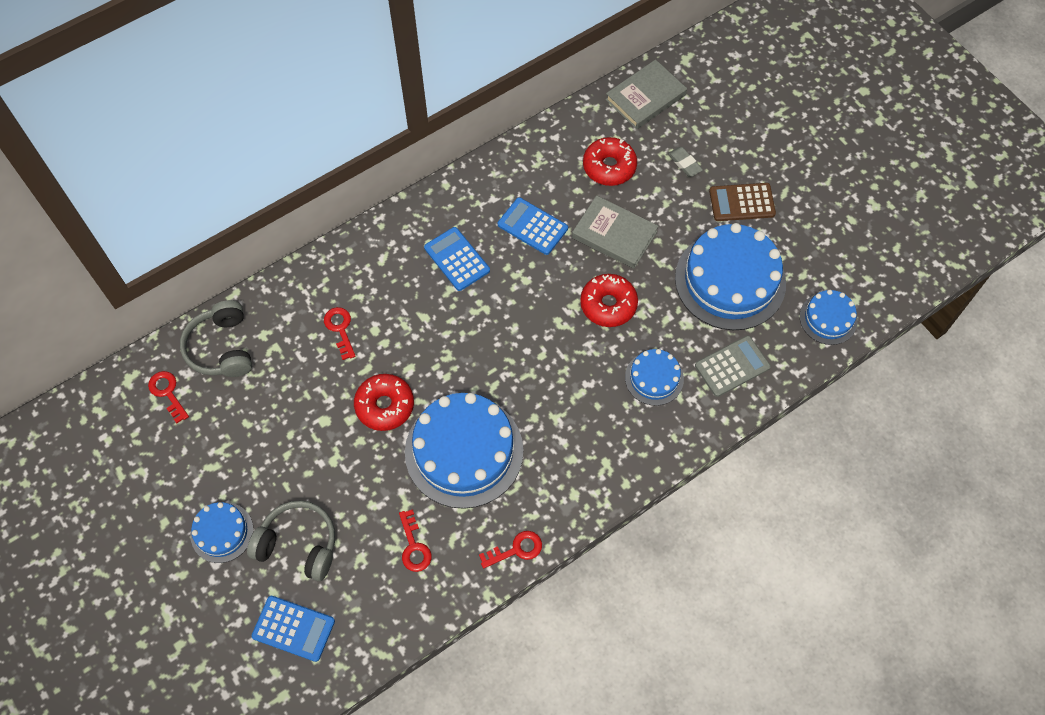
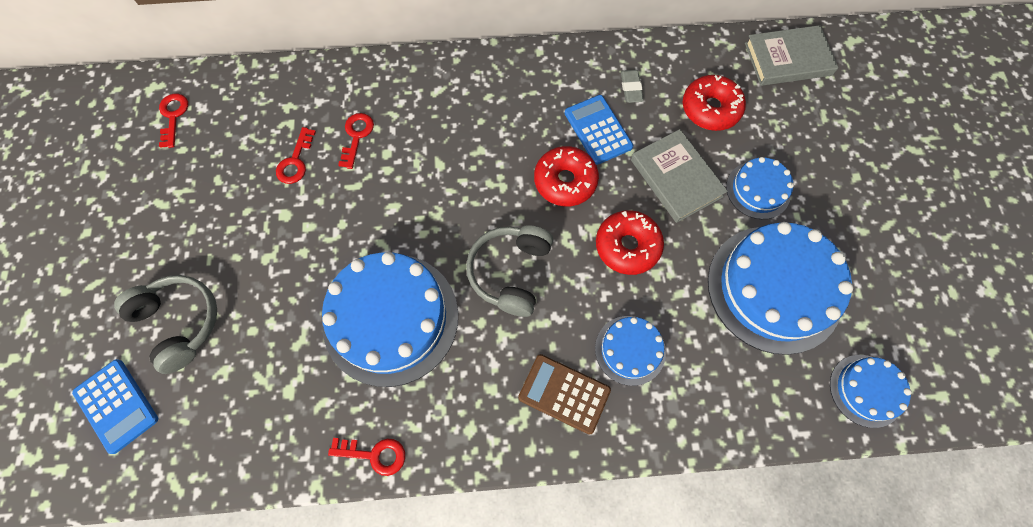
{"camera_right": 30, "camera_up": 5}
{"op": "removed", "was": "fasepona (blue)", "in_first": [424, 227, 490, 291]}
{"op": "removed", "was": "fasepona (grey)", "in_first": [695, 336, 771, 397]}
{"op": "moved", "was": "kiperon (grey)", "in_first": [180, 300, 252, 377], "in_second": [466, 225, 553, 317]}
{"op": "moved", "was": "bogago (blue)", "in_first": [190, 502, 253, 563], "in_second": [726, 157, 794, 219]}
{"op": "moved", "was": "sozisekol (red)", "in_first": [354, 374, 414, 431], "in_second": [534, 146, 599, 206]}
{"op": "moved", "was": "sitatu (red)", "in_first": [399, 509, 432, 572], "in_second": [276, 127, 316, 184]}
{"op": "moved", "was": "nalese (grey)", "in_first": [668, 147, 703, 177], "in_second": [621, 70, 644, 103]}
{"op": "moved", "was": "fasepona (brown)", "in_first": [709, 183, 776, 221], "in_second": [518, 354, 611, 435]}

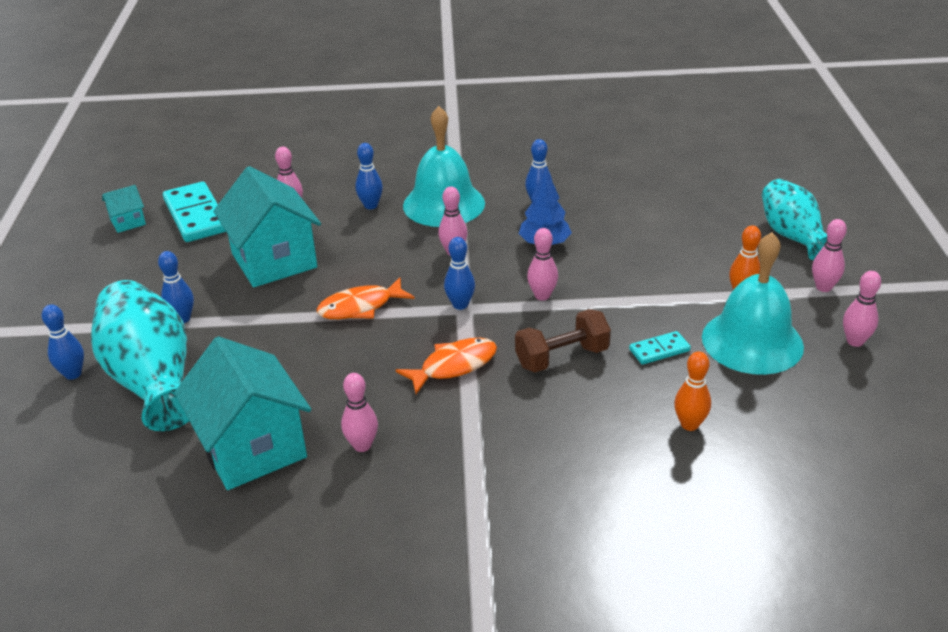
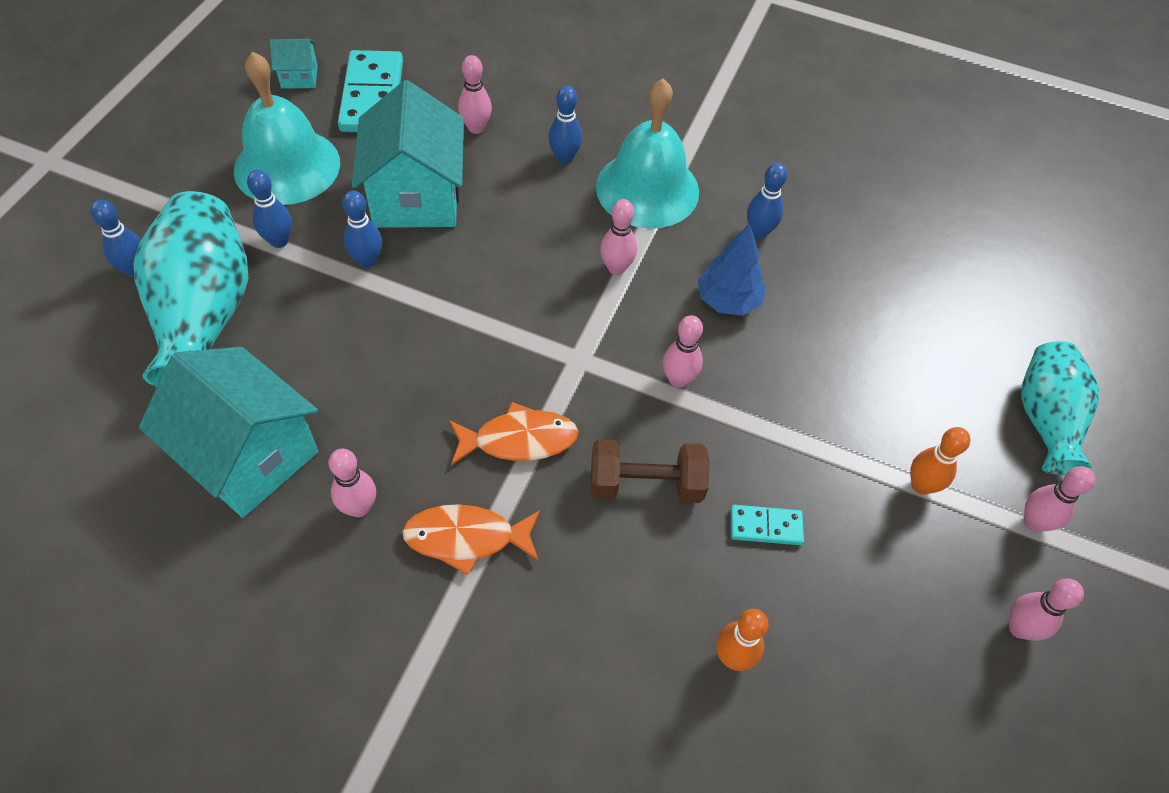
{"camera_right": 20, "camera_up": 20}
{"op": "moved", "was": "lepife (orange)", "in_first": [317, 277, 415, 319], "in_second": [402, 504, 540, 575]}
{"op": "moved", "was": "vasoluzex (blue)", "in_first": [444, 237, 475, 310], "in_second": [342, 190, 382, 268]}
{"op": "moved", "was": "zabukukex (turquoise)", "in_first": [702, 232, 804, 375], "in_second": [234, 52, 340, 205]}
{"op": "turned", "was": "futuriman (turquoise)", "in_first": [174, 336, 311, 490], "in_second": [139, 347, 318, 518], "clockwise": -45}

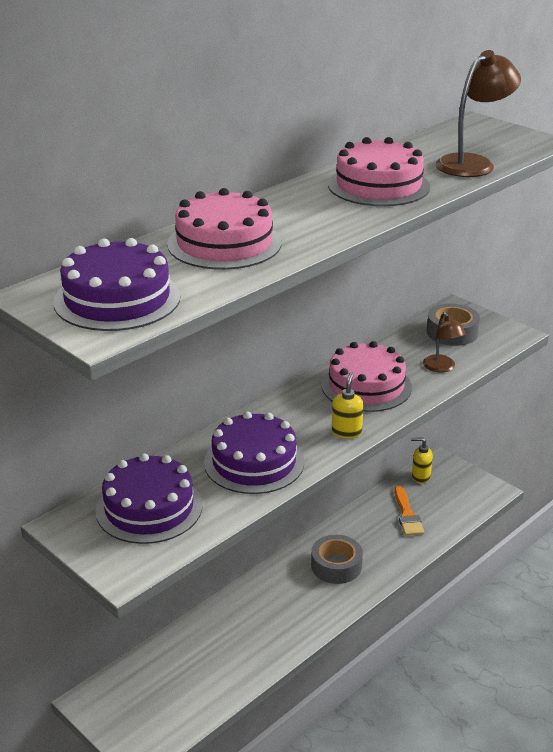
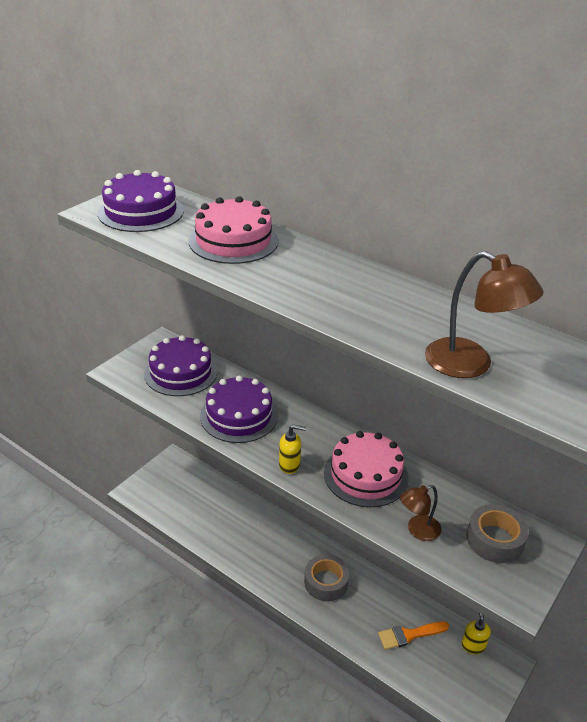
{"camera_right": 80, "camera_up": 5}
{"op": "removed", "was": "bogago (pink)", "in_first": [328, 137, 430, 206]}

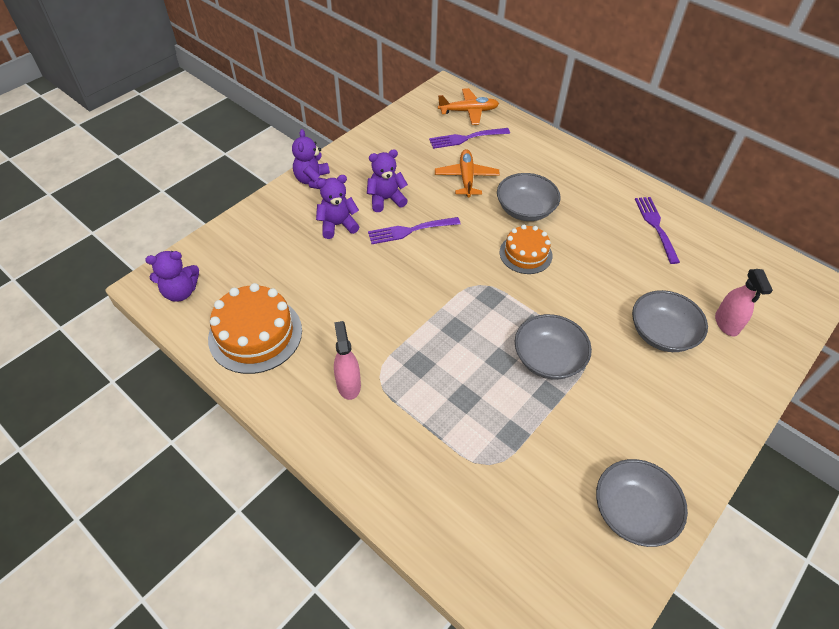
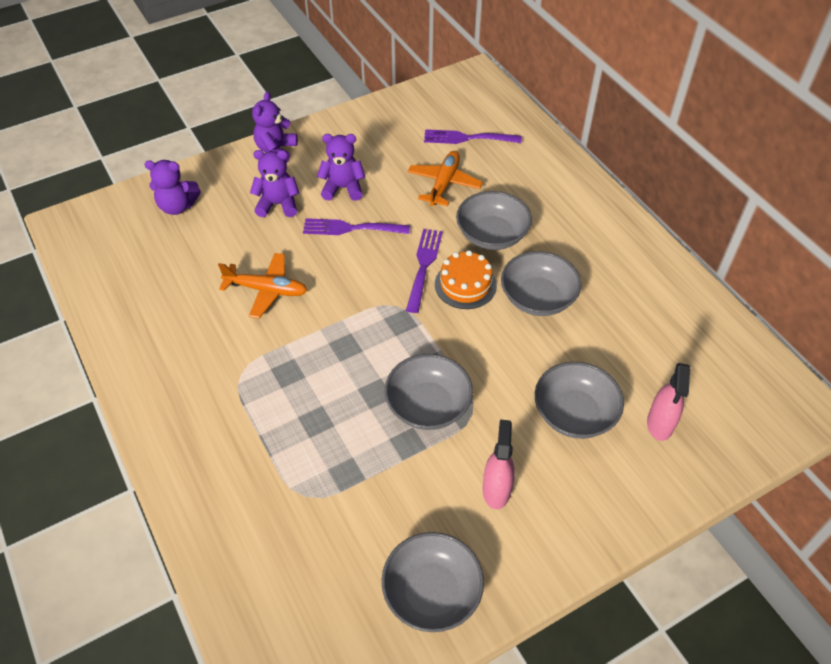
{"camera_right": 20, "camera_up": 0}
{"op": "removed", "was": "bogago (orange)", "in_first": [208, 283, 302, 374]}
{"op": "added", "now": "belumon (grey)", "in_second": [501, 251, 581, 316]}
{"op": "moved", "was": "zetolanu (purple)", "in_first": [145, 251, 199, 302], "in_second": [144, 160, 201, 215]}
{"op": "moved", "was": "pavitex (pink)", "in_first": [334, 321, 361, 400], "in_second": [483, 419, 515, 509]}
{"op": "moved", "was": "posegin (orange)", "in_first": [438, 88, 499, 125], "in_second": [218, 253, 308, 319]}
{"op": "moved", "was": "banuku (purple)", "in_first": [635, 197, 680, 264], "in_second": [406, 229, 443, 313]}

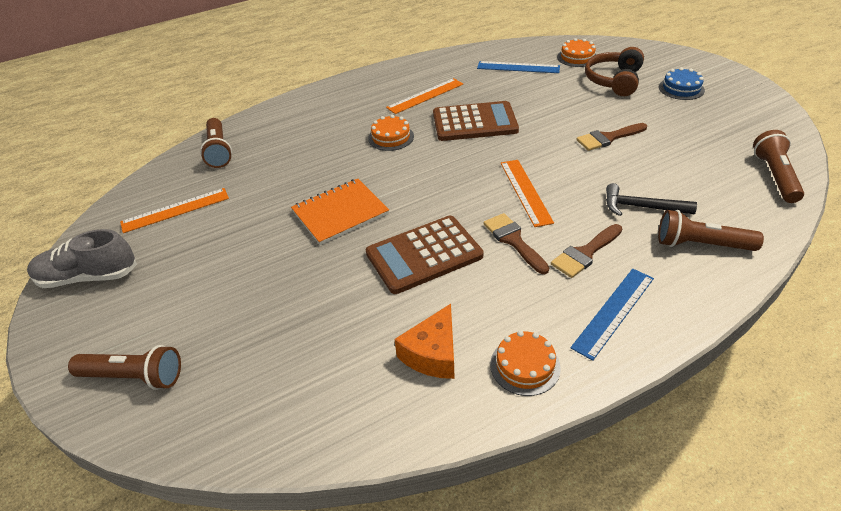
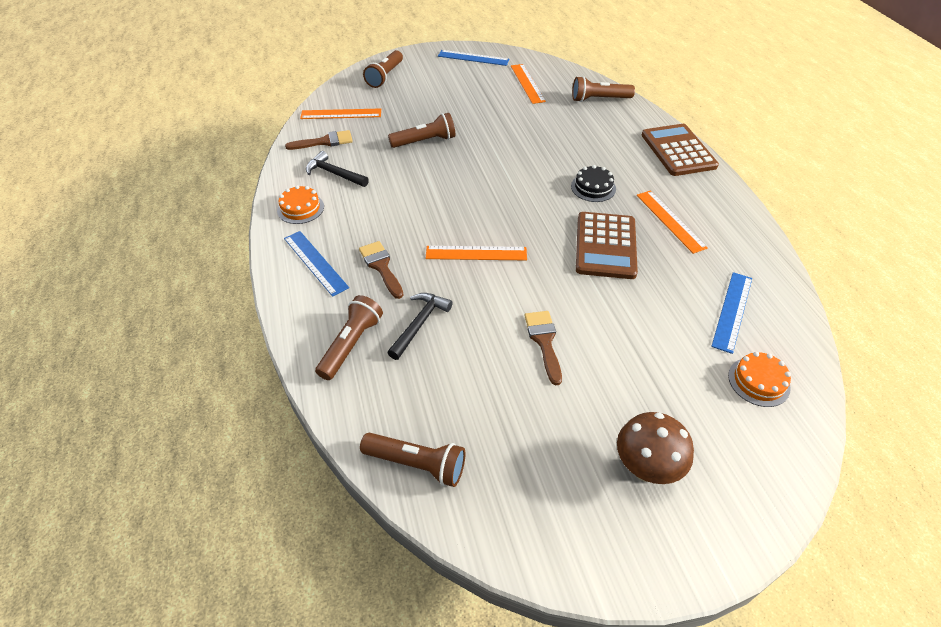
{"camera_right": 100, "camera_up": 5}
{"op": "removed", "was": "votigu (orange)", "in_first": [291, 179, 389, 245]}
{"op": "removed", "was": "kiperon (brown)", "in_first": [585, 47, 644, 96]}
{"op": "added", "now": "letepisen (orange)", "in_second": [300, 108, 381, 119]}
{"op": "added", "now": "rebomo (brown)", "in_second": [388, 113, 455, 148]}
{"op": "moved", "was": "fasepona (brown)", "in_first": [366, 216, 483, 294], "in_second": [642, 124, 719, 176]}
{"op": "moved", "was": "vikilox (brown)", "in_first": [483, 213, 549, 274], "in_second": [285, 130, 353, 150]}
{"op": "replaced", "was": "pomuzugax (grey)", "now": "letepisen (blue)", "in_first": [27, 229, 137, 288], "in_second": [438, 50, 510, 66]}
{"op": "replaced", "was": "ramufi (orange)", "now": "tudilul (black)", "in_first": [394, 304, 455, 379], "in_second": [306, 151, 369, 187]}
{"op": "replaced", "was": "bogago (blue)", "now": "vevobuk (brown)", "in_first": [659, 67, 705, 100], "in_second": [617, 412, 694, 484]}
{"op": "recoloured", "was": "bogago (orange)", "now": "bogago (black)", "in_first": [368, 115, 414, 151], "in_second": [571, 165, 616, 202]}

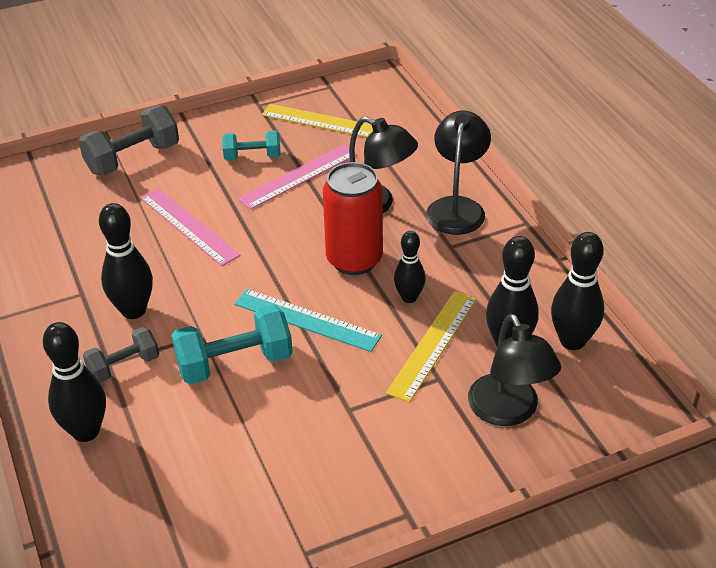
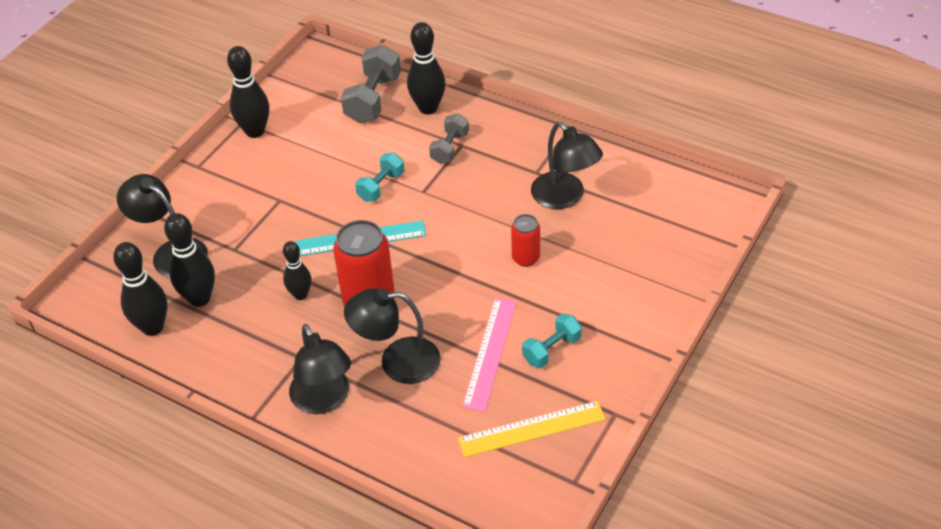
{"camera_right": 145, "camera_up": 5}
{"op": "removed", "was": "letepisen (yellow)", "in_first": [386, 291, 477, 403]}
{"op": "added", "now": "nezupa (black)", "in_second": [531, 122, 603, 209]}
{"op": "moved", "was": "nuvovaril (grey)", "in_first": [79, 105, 179, 175], "in_second": [341, 45, 401, 124]}
{"op": "moved", "was": "vasoluzex (black)", "in_first": [99, 203, 153, 319], "in_second": [227, 46, 269, 138]}
{"op": "replaced", "was": "letepisen (pink)", "now": "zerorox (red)", "in_first": [140, 188, 241, 266], "in_second": [511, 214, 540, 267]}
{"op": "resized", "was": "nuvovaril (turquoise)", "in_first": [171, 305, 293, 385], "in_second": [355, 153, 405, 202], "ratio": 0.62}

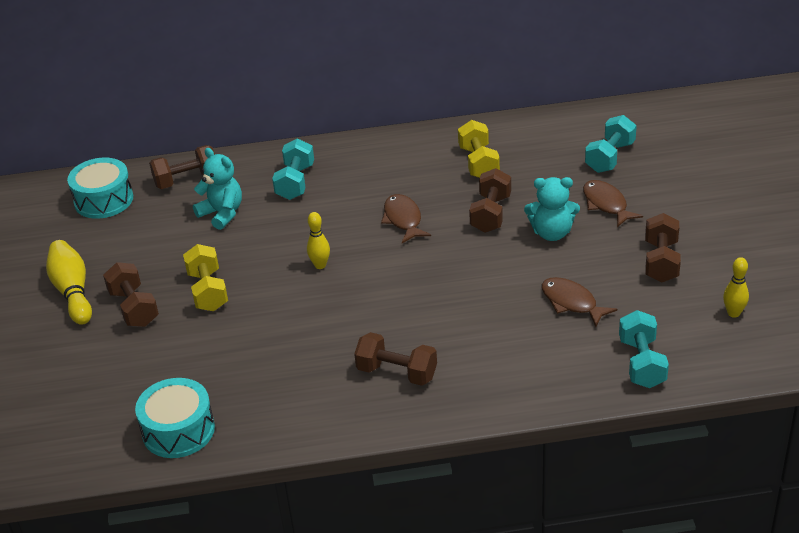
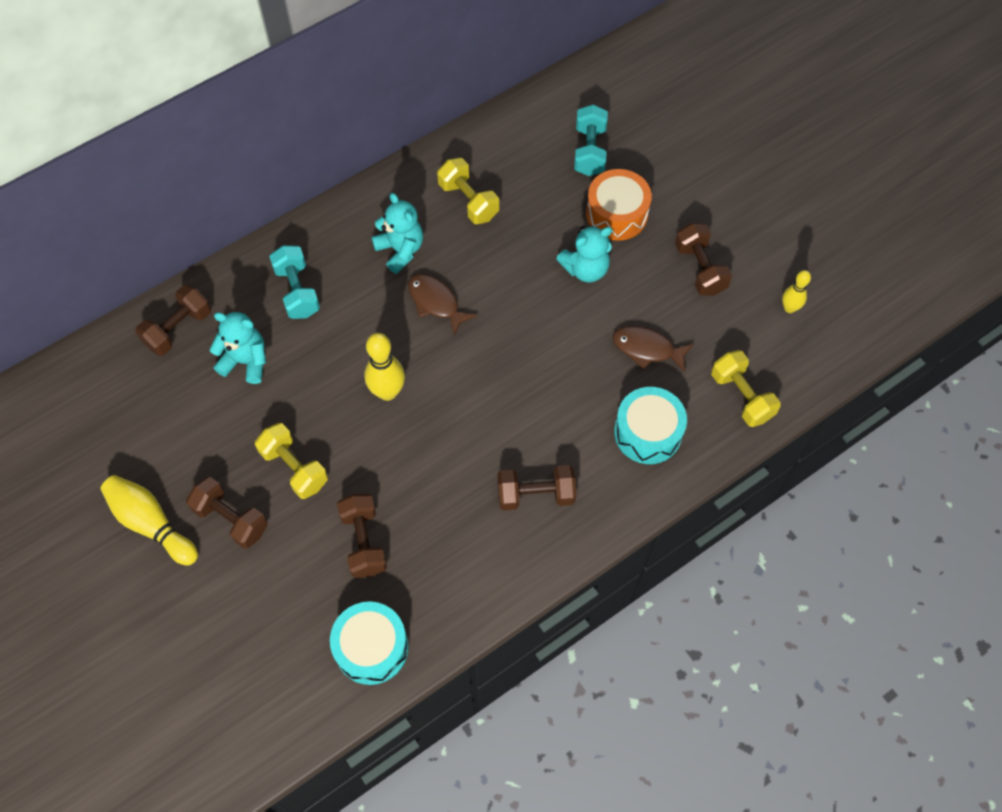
{"camera_right": -30, "camera_up": 25}
{"op": "added", "now": "zetolanu (turquoise)", "in_second": [371, 193, 423, 274]}
{"op": "moved", "was": "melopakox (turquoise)", "in_first": [67, 158, 133, 219], "in_second": [614, 387, 687, 464]}
{"op": "moved", "was": "nuvovaril (brown)", "in_first": [469, 168, 511, 233], "in_second": [337, 494, 387, 578]}
{"op": "replaced", "was": "lepife (brown)", "now": "melopakox (orange)", "in_first": [583, 180, 643, 227], "in_second": [586, 169, 652, 241]}
{"op": "recoloured", "was": "nuvovaril (turquoise)", "now": "nuvovaril (yellow)", "in_first": [619, 310, 669, 388], "in_second": [711, 350, 781, 427]}
{"op": "resized", "was": "vasoluzex (yellow)", "in_first": [307, 212, 330, 269], "in_second": [364, 333, 405, 401], "ratio": 1.63}

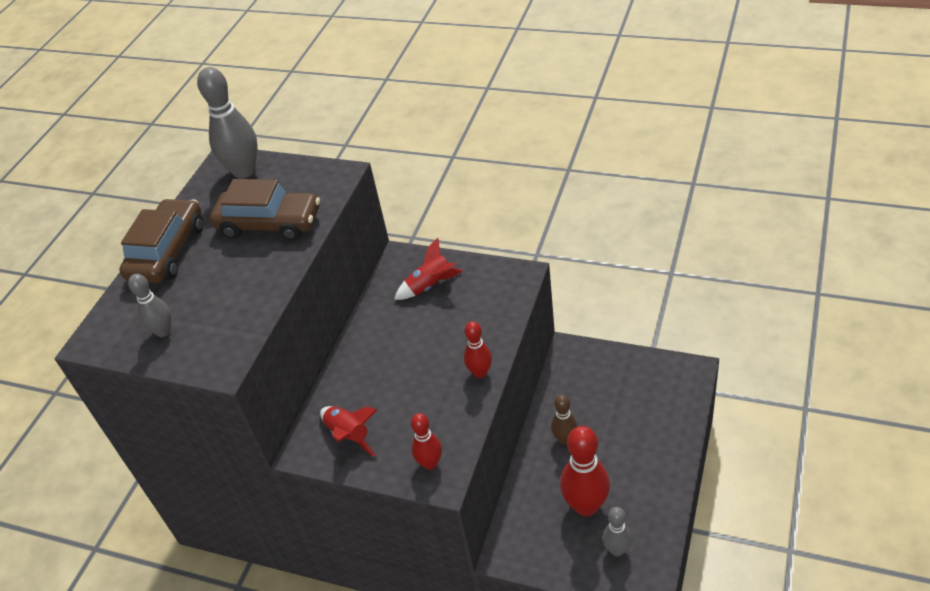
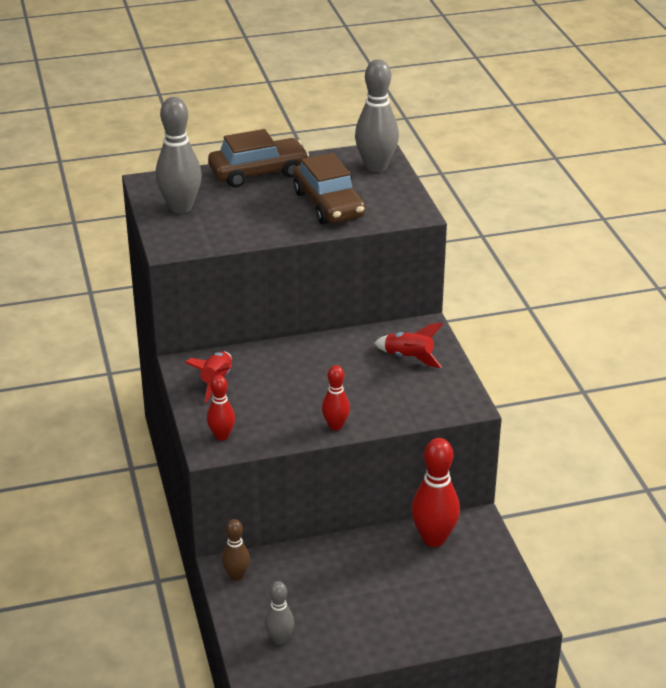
{"camera_right": 50, "camera_up": -10}
{"op": "moved", "was": "vasoluzex (brown)", "in_first": [551, 395, 577, 444], "in_second": [222, 519, 250, 581]}
{"op": "moved", "was": "vasoluzex (red)", "in_first": [560, 426, 610, 516], "in_second": [411, 438, 460, 547]}
{"op": "resized", "was": "vasoluzex (grey)", "in_first": [128, 274, 171, 337], "in_second": [156, 97, 202, 213], "ratio": 1.76}

